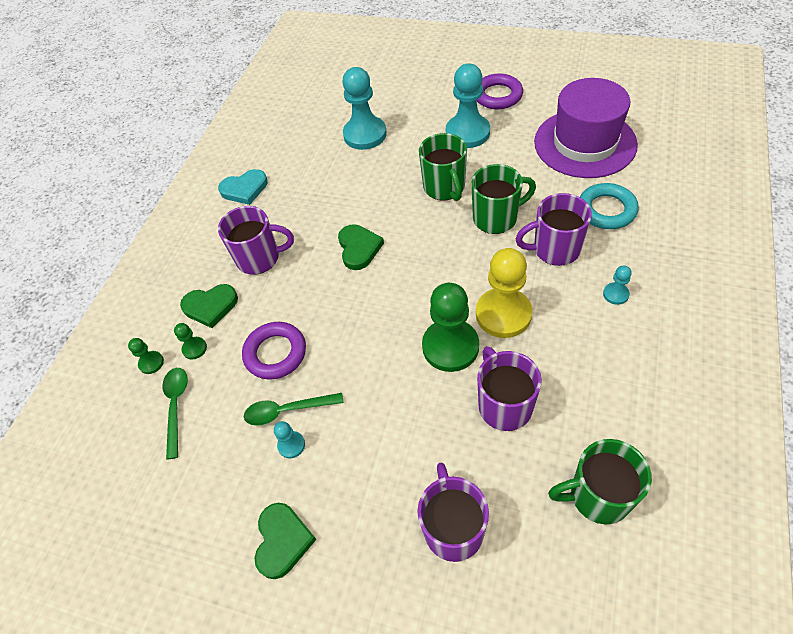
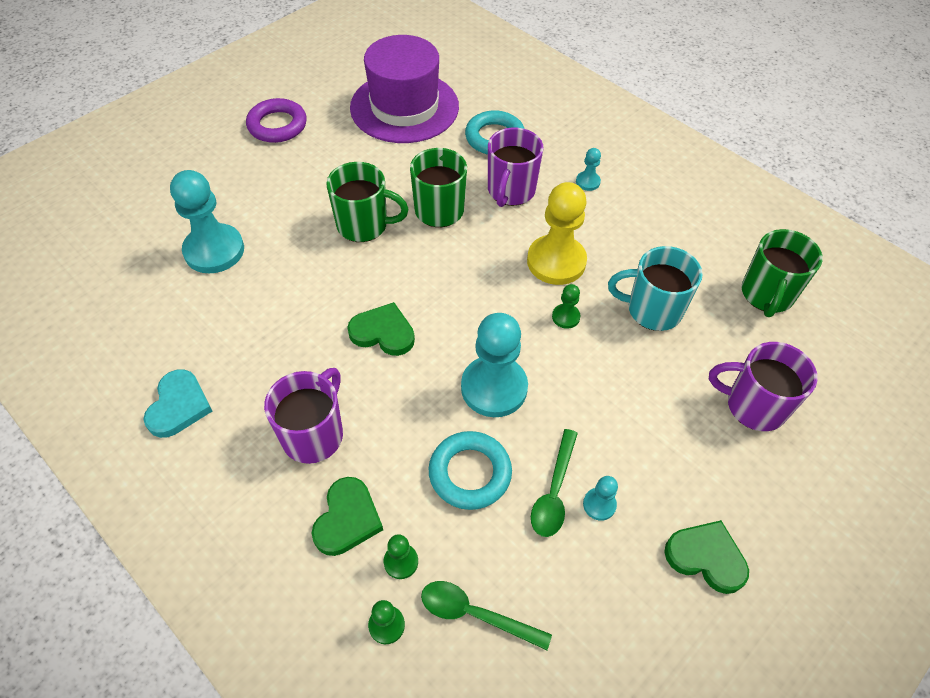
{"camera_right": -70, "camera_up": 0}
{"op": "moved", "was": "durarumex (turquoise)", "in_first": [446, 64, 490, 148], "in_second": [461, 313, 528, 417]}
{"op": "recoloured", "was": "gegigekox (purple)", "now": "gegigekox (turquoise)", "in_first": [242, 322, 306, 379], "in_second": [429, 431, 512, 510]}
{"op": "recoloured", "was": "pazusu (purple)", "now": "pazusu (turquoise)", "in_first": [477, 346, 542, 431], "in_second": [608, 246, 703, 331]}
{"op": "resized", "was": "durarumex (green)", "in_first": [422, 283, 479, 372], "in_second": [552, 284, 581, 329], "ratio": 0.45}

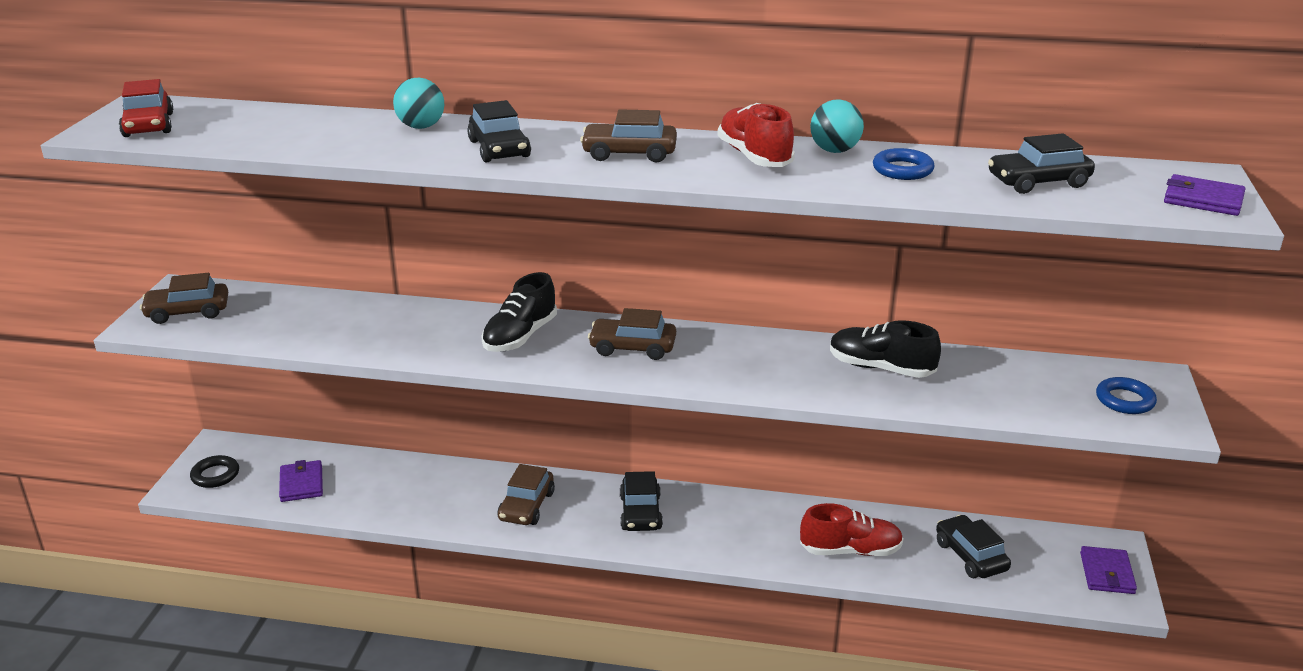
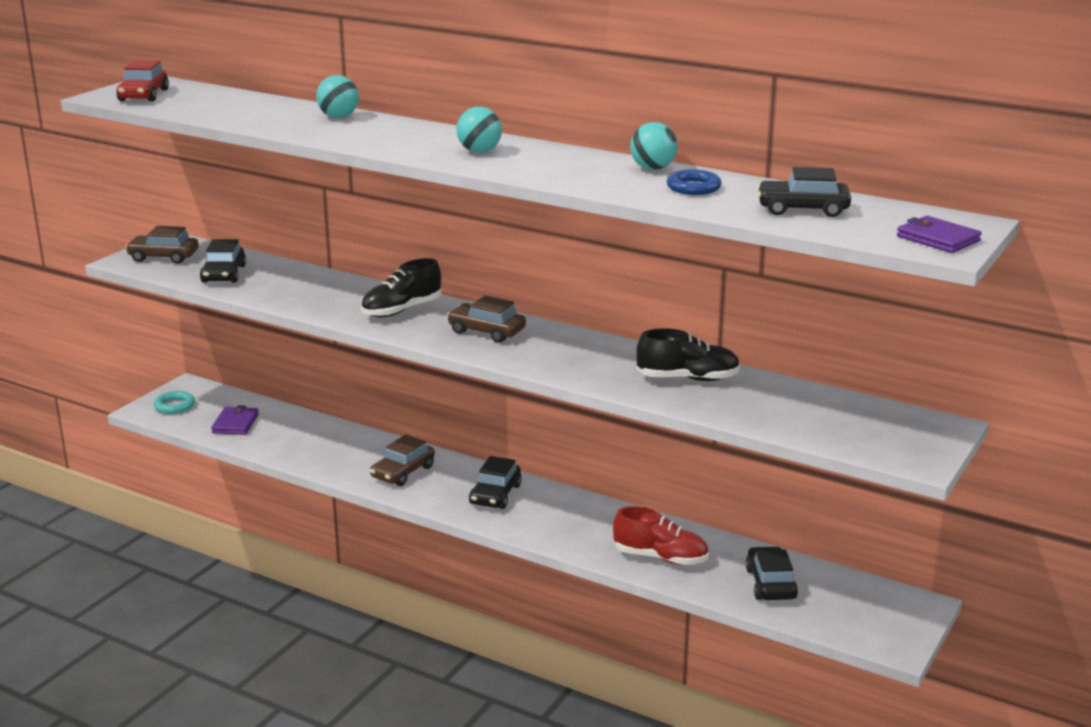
{"camera_right": 20, "camera_up": -5}
{"op": "removed", "was": "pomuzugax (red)", "in_first": [717, 103, 795, 167]}
{"op": "removed", "was": "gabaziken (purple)", "in_first": [1080, 546, 1137, 594]}
{"op": "removed", "was": "gegigekox (blue)", "in_first": [1096, 377, 1157, 414]}
{"op": "moved", "was": "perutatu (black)", "in_first": [467, 100, 531, 162], "in_second": [200, 239, 246, 283]}
{"op": "replaced", "was": "perutatu (brown)", "now": "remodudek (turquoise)", "in_first": [580, 109, 677, 162], "in_second": [457, 107, 502, 153]}
{"op": "recoloured", "was": "gegigekox (black)", "now": "gegigekox (turquoise)", "in_first": [190, 455, 239, 488], "in_second": [154, 391, 195, 414]}
{"op": "turned", "was": "pomuzugax (black)", "in_first": [830, 320, 941, 378], "in_second": [636, 328, 740, 381], "clockwise": 135}

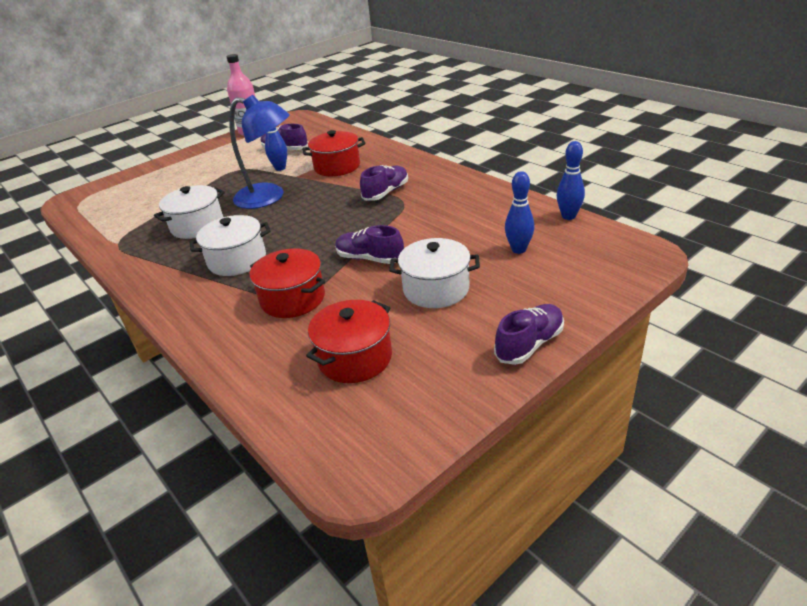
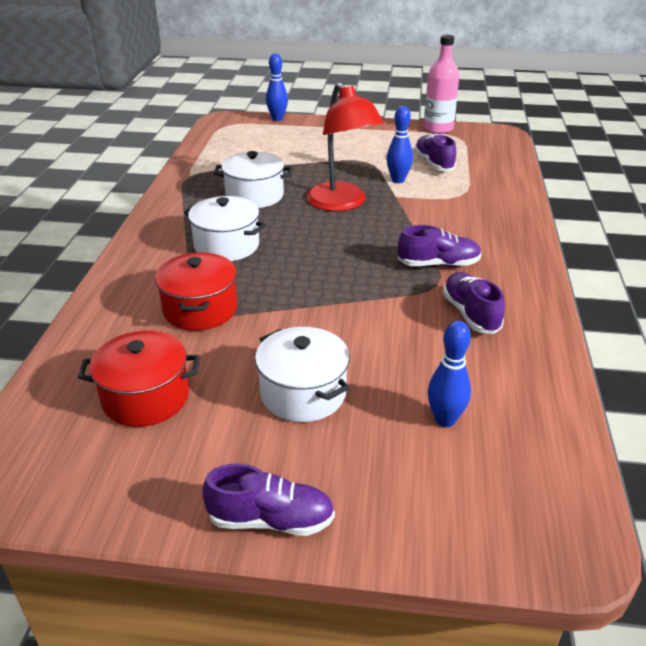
{"camera_right": 45, "camera_up": 0}
{"op": "removed", "was": "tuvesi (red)", "in_first": [302, 130, 365, 176]}
{"op": "moved", "was": "pomuzugax (purple)", "in_first": [335, 225, 404, 264], "in_second": [443, 272, 505, 334]}
{"op": "moved", "was": "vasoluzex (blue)", "in_first": [557, 141, 585, 220], "in_second": [266, 53, 288, 121]}
{"op": "recoloured", "was": "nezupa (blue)", "now": "nezupa (red)", "in_first": [229, 95, 290, 209], "in_second": [306, 82, 384, 211]}

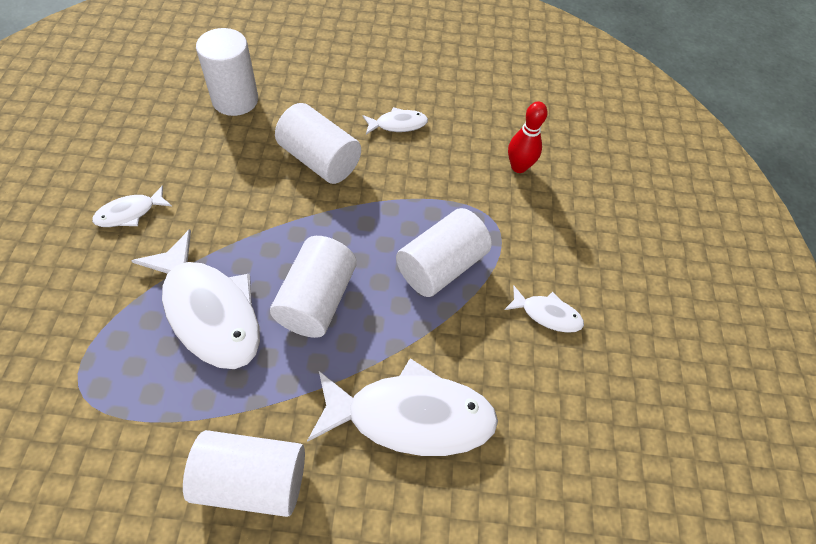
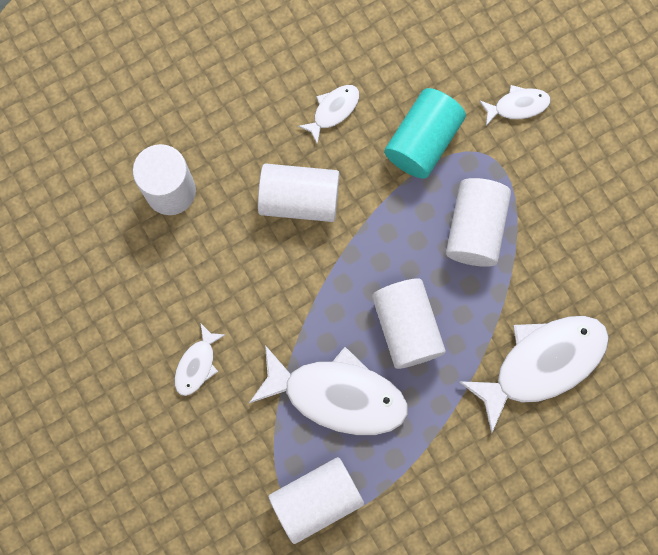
{"camera_right": -30, "camera_up": 20}
{"op": "removed", "was": "vasoluzex (red)", "in_first": [508, 102, 548, 173]}
{"op": "added", "now": "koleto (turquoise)", "in_second": [384, 88, 466, 179]}
{"op": "moved", "was": "koleto (white)", "in_first": [183, 430, 305, 517], "in_second": [269, 457, 364, 544]}
{"op": "moved", "was": "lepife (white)", "in_first": [504, 286, 584, 333], "in_second": [479, 85, 551, 125]}

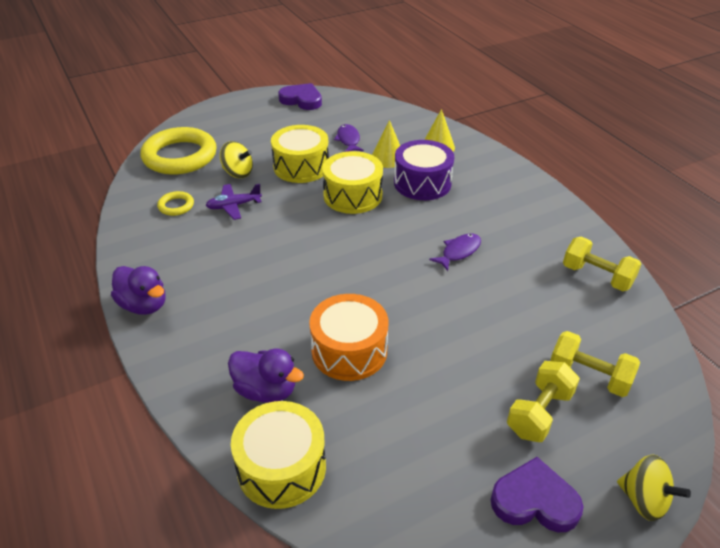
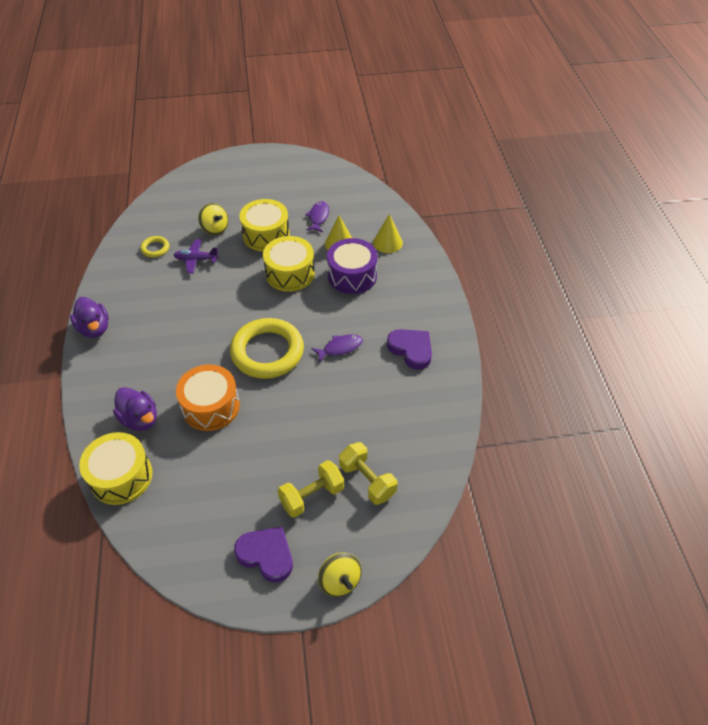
{"camera_right": 20, "camera_up": 10}
{"op": "removed", "was": "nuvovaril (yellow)", "in_first": [563, 237, 641, 291]}
{"op": "moved", "was": "gegigekox (yellow)", "in_first": [141, 127, 217, 175], "in_second": [230, 318, 304, 379]}
{"op": "moved", "was": "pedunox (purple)", "in_first": [278, 83, 322, 110], "in_second": [387, 329, 432, 370]}

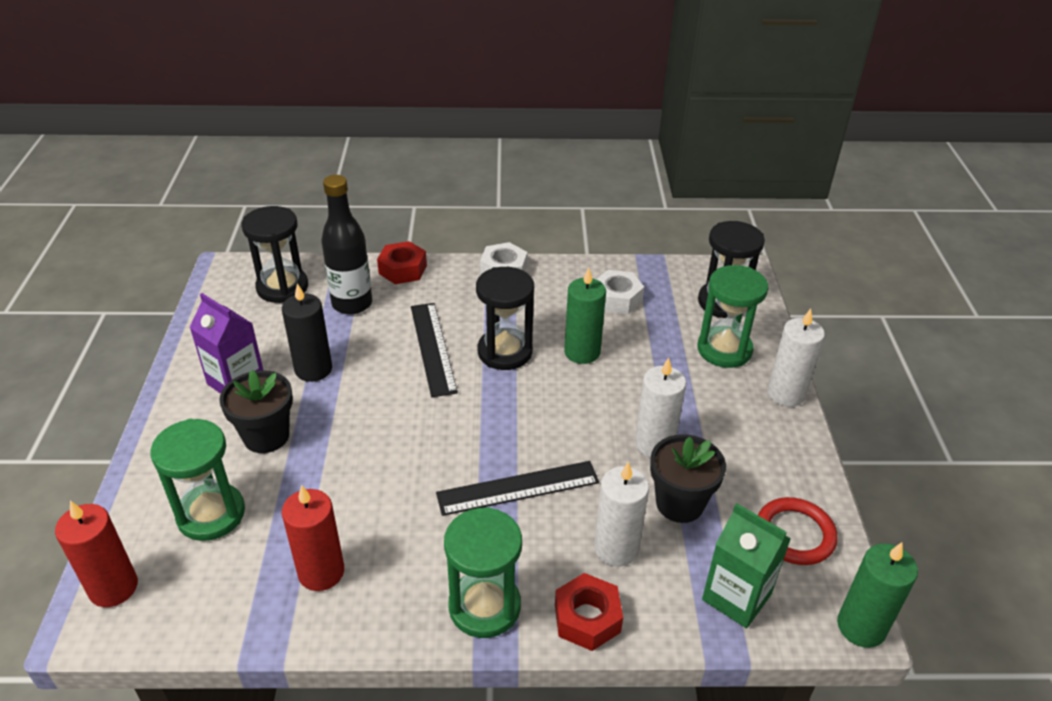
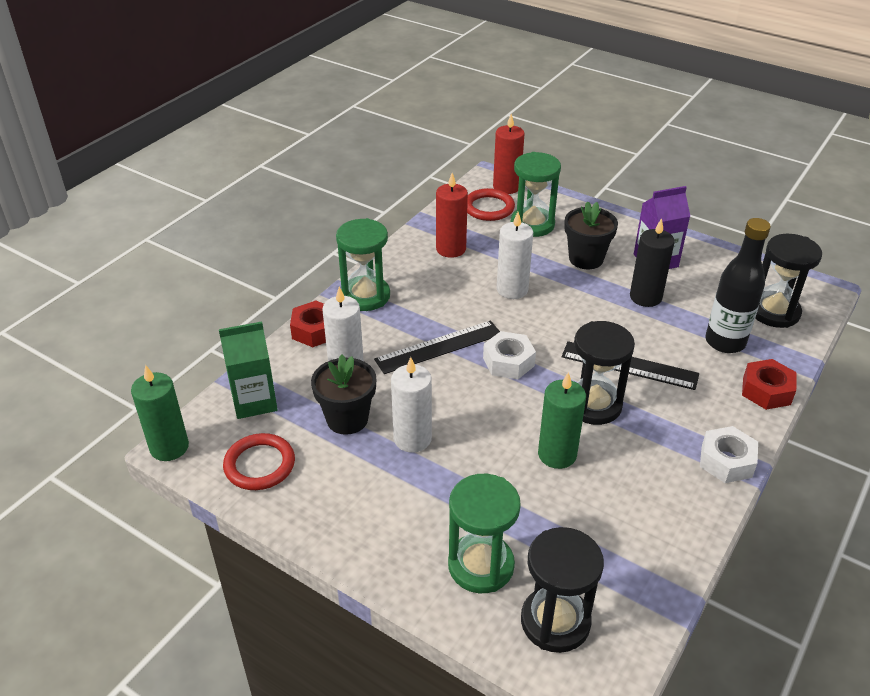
{"camera_right": 125, "camera_up": 0}
{"op": "added", "now": "gegigekox (red)", "in_second": [467, 188, 515, 221]}
{"op": "moved", "was": "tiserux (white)", "in_first": [596, 270, 644, 314], "in_second": [483, 331, 536, 379]}
{"op": "moved", "was": "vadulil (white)", "in_first": [767, 309, 825, 407], "in_second": [497, 212, 533, 299]}
{"op": "turned", "was": "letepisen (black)", "in_first": [436, 461, 599, 516], "in_second": [374, 320, 500, 374], "clockwise": 45}

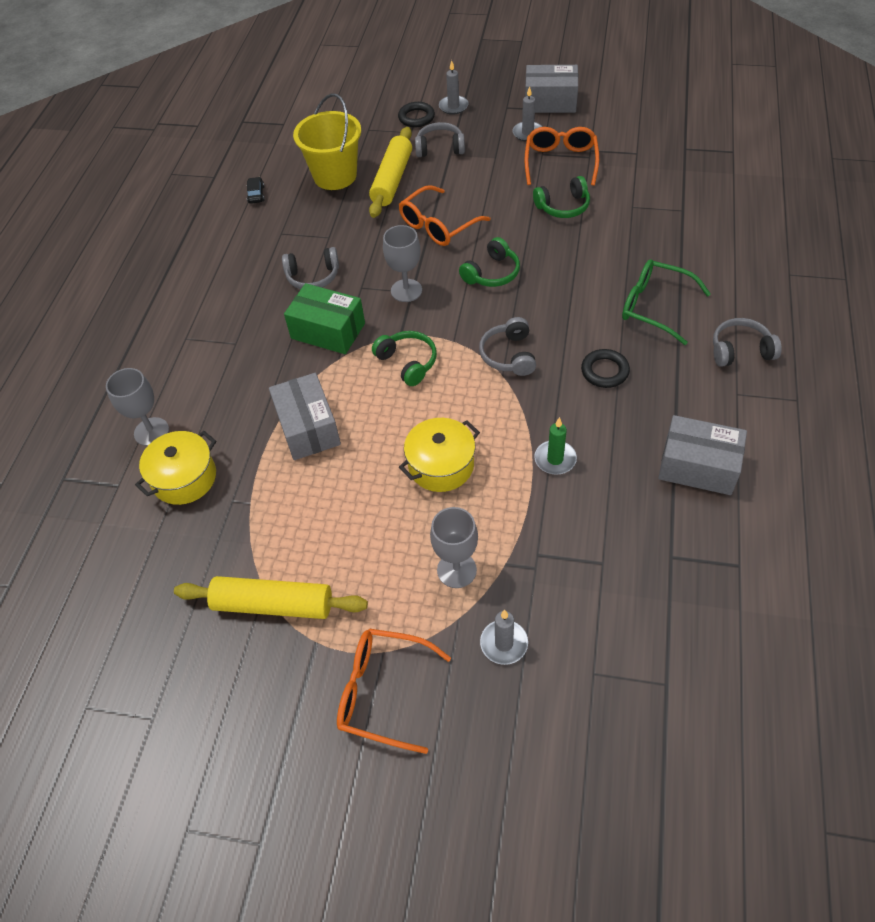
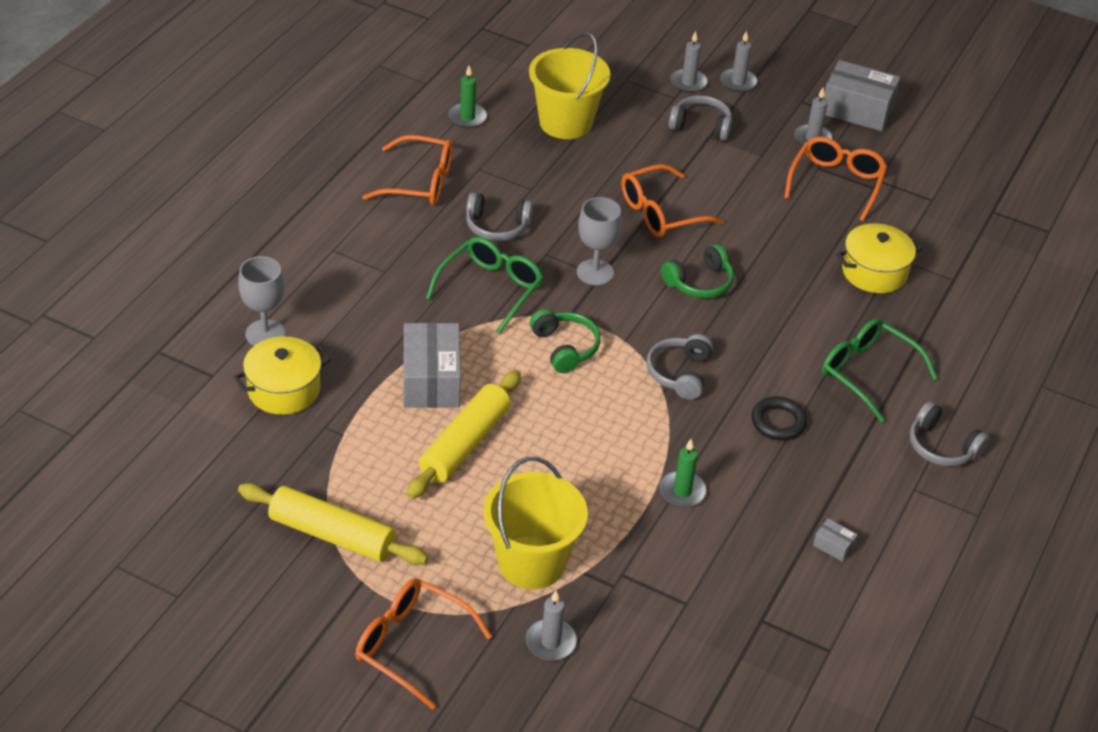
{"camera_right": 10, "camera_up": -10}
{"op": "removed", "was": "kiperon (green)", "in_first": [533, 176, 590, 218]}
{"op": "added", "now": "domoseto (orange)", "in_second": [362, 135, 453, 205]}
{"op": "moved", "was": "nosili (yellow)", "in_first": [369, 127, 412, 218], "in_second": [407, 370, 521, 499]}
{"op": "moved", "was": "tuvesi (yellow)", "in_first": [399, 418, 480, 492], "in_second": [836, 224, 923, 293]}
{"op": "replaced", "was": "perutatu (black)", "now": "vadulil (green)", "in_first": [247, 177, 265, 204], "in_second": [448, 66, 487, 128]}
{"op": "replaced", "was": "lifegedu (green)", "now": "domoseto (green)", "in_first": [284, 283, 365, 354], "in_second": [426, 237, 543, 334]}
{"op": "replaced", "was": "gegigekox (black)", "now": "vadulil (grey)", "in_first": [398, 102, 435, 127], "in_second": [670, 31, 708, 93]}
{"op": "replaced", "was": "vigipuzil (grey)", "now": "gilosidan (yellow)", "in_first": [430, 507, 478, 588], "in_second": [483, 457, 588, 589]}
{"op": "turned", "was": "kiperon (grey)", "in_first": [713, 318, 782, 367], "in_second": [909, 401, 989, 467], "clockwise": -150}
{"op": "resized", "was": "lifegedu (grey)", "in_first": [658, 415, 747, 495], "in_second": [813, 518, 858, 562], "ratio": 0.42}

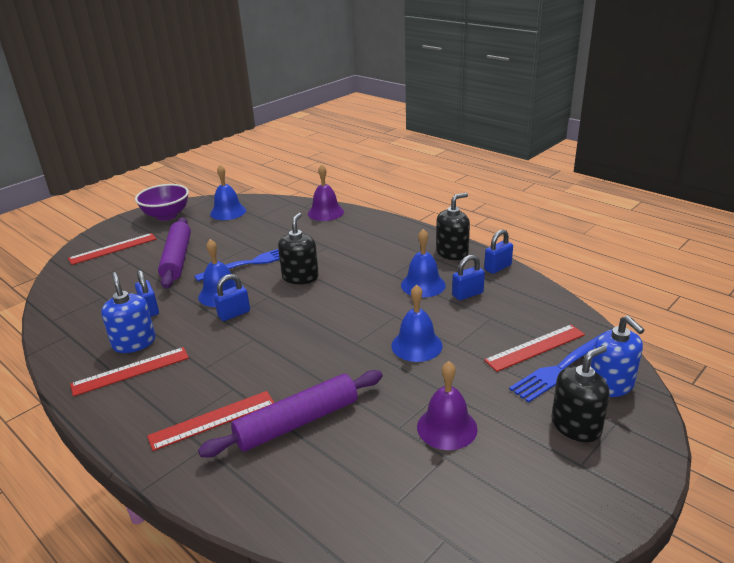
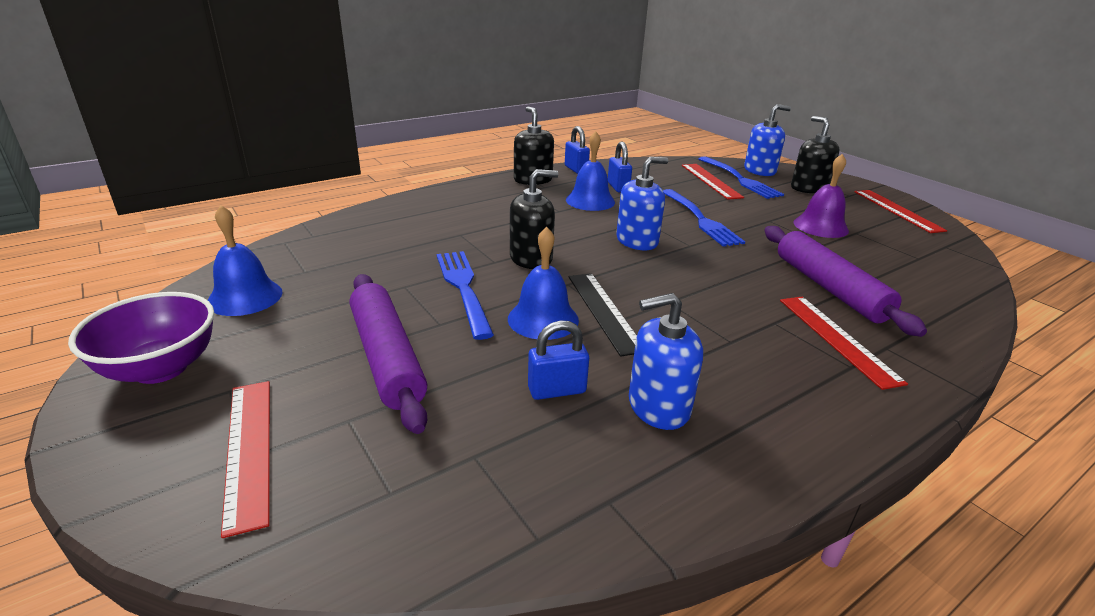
{"camera_right": -80, "camera_up": 0}
{"op": "removed", "was": "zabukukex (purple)", "in_first": [308, 165, 344, 221]}
{"op": "added", "now": "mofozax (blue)", "in_second": [616, 157, 668, 250]}
{"op": "moved", "was": "letepisen (red)", "in_first": [70, 347, 189, 397], "in_second": [854, 190, 947, 233]}
{"op": "replaced", "was": "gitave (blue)", "now": "letepisen (black)", "in_first": [214, 274, 250, 321], "in_second": [569, 273, 637, 357]}
{"op": "replaced", "was": "zabukukex (blue)", "now": "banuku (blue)", "in_first": [391, 284, 443, 362], "in_second": [663, 189, 745, 247]}
{"op": "turned", "was": "nosili (purple)", "in_first": [158, 217, 191, 289], "in_second": [350, 274, 427, 434], "clockwise": 60}
{"op": "turned", "was": "mofozax (black)", "in_first": [278, 213, 319, 284], "in_second": [510, 169, 558, 269], "clockwise": 135}

